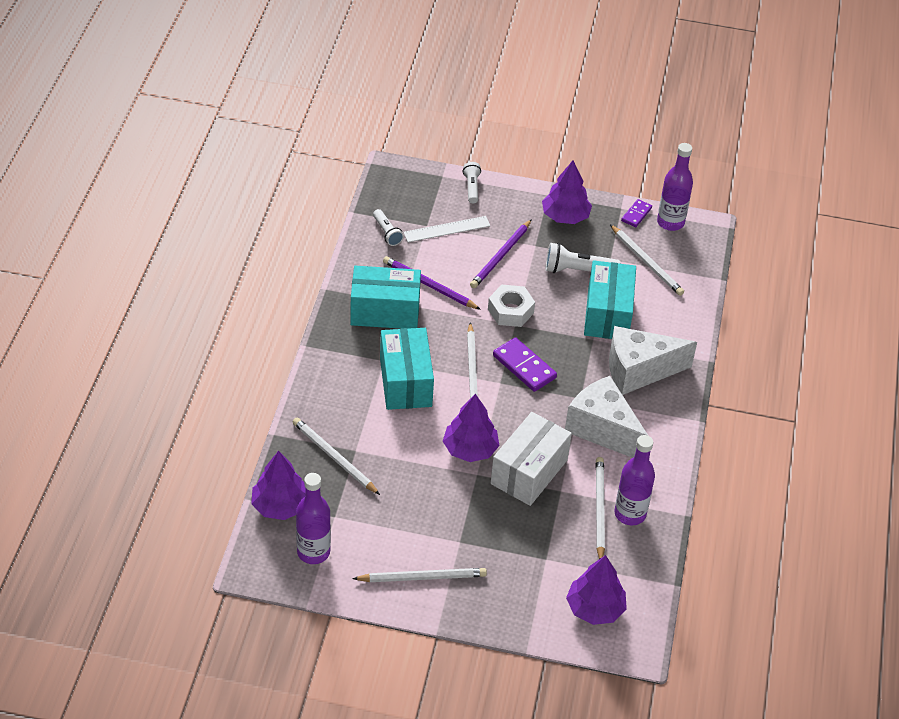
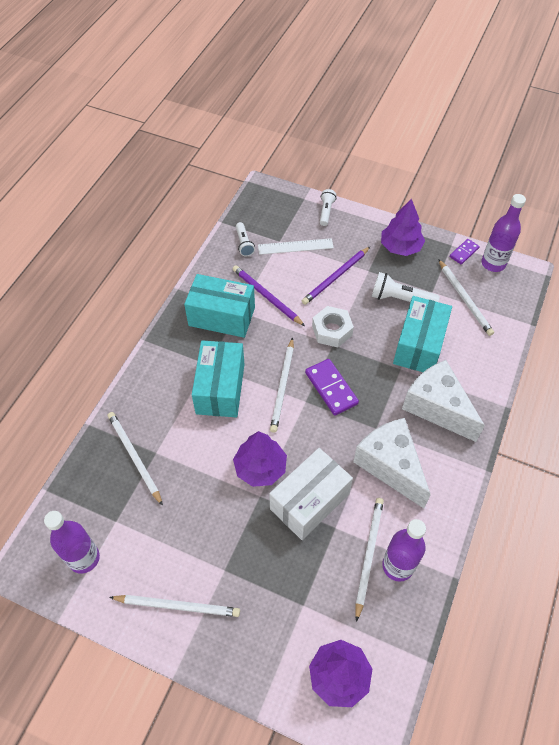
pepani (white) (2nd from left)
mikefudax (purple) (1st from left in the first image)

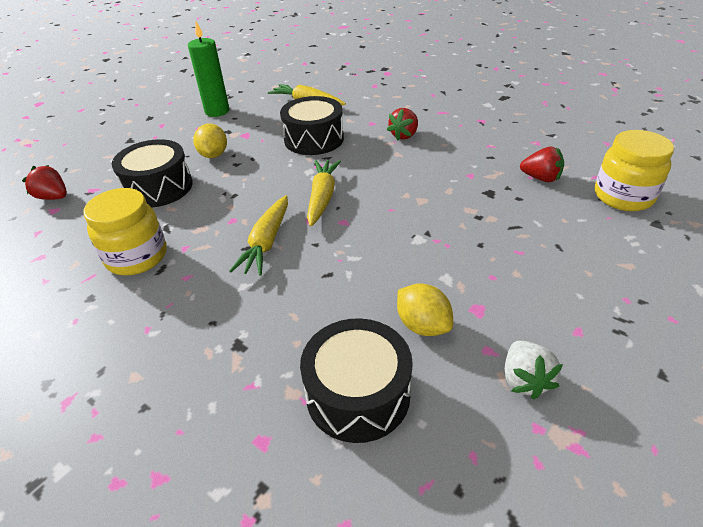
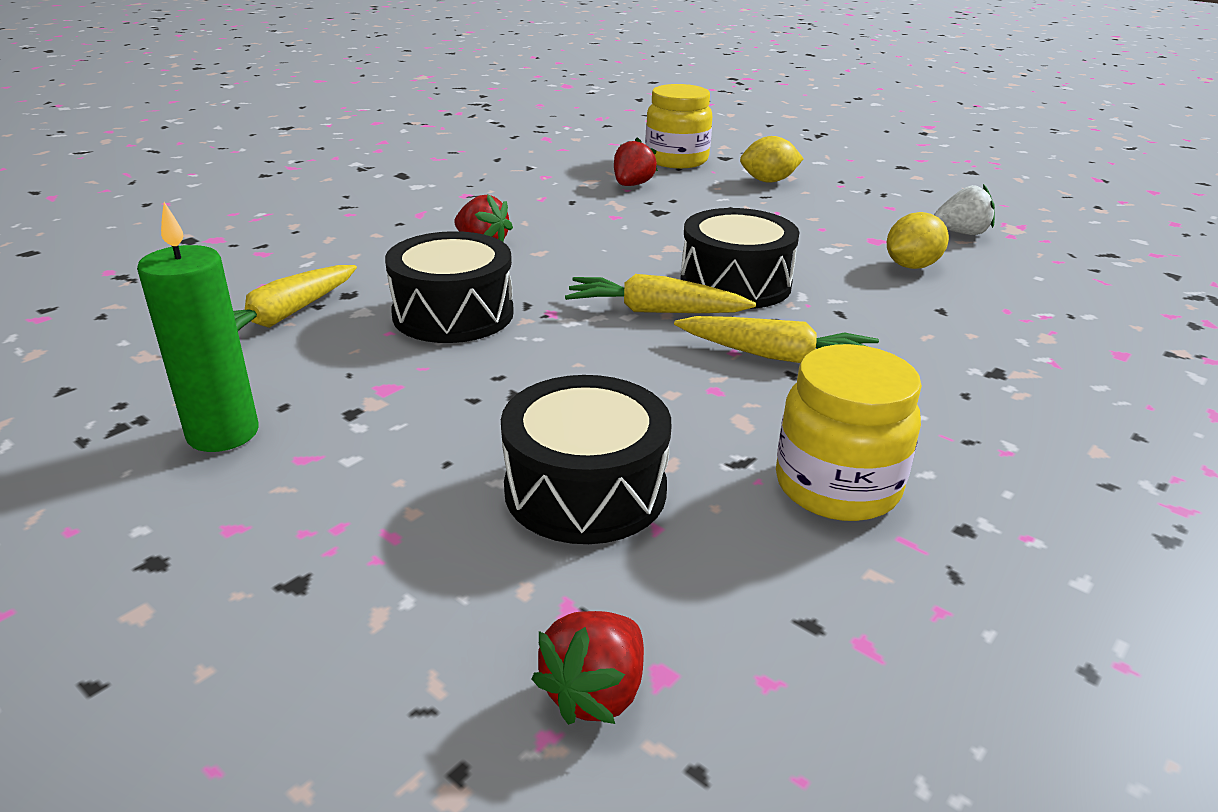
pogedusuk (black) (3rd from left)
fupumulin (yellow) (1st from left)

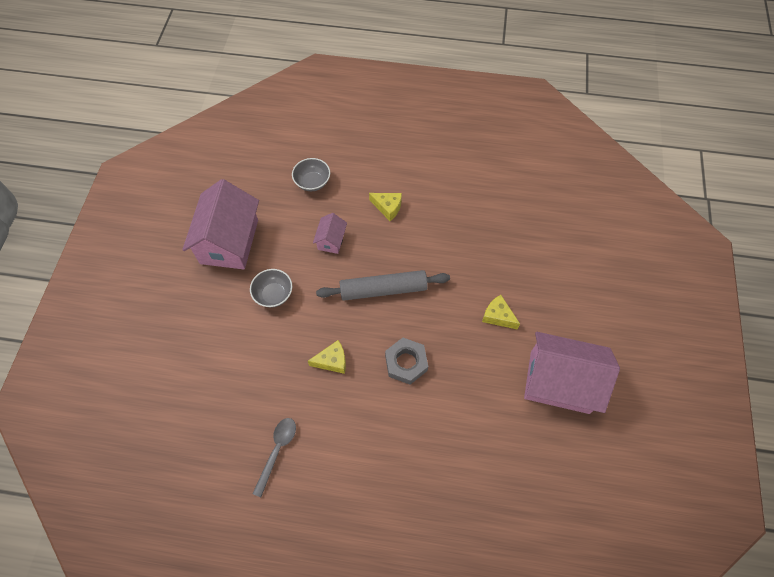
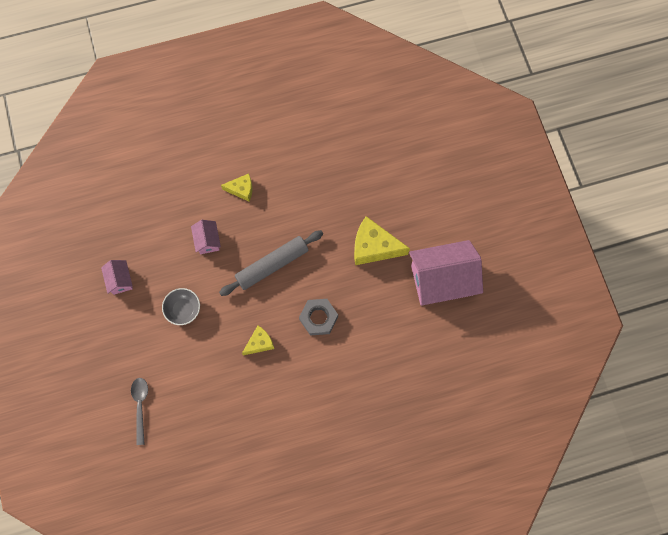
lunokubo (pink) (1st from left)
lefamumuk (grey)
pepani (yellow) (3rd from left)
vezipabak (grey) (2nd from left in the first image)

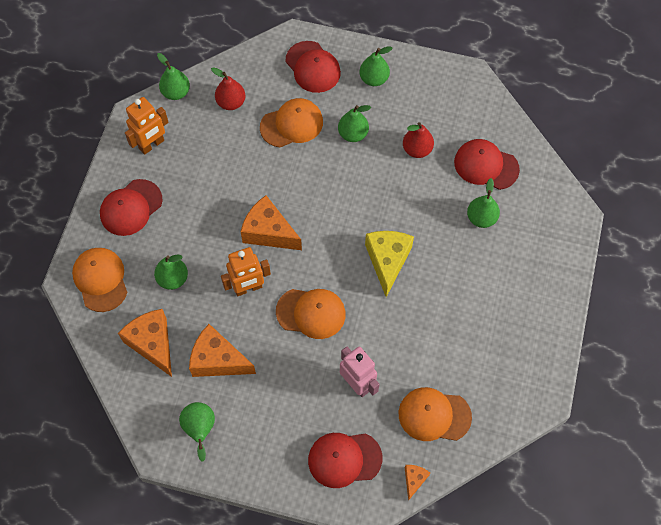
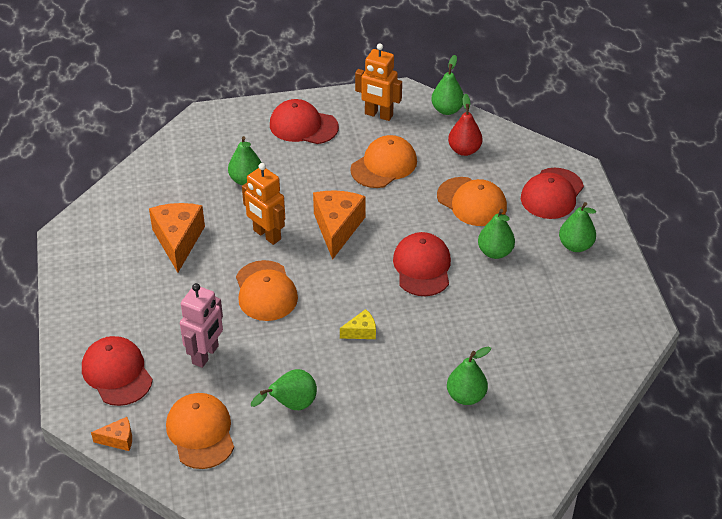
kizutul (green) (2nd from left)
pepani (yellow)
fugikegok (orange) (3rd from left)
fugikegok (red) (3rd from left)
pepani (orange) (1st from left in the first image)
kizutul (red) (2nd from left in the first image)

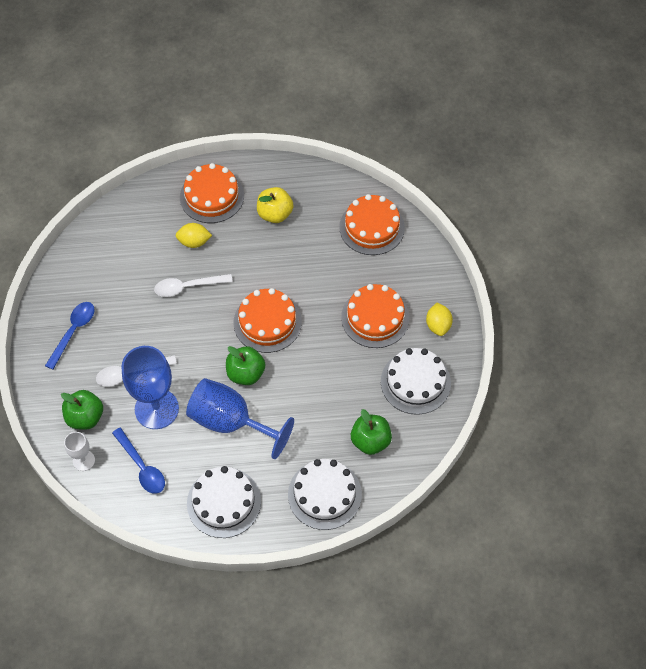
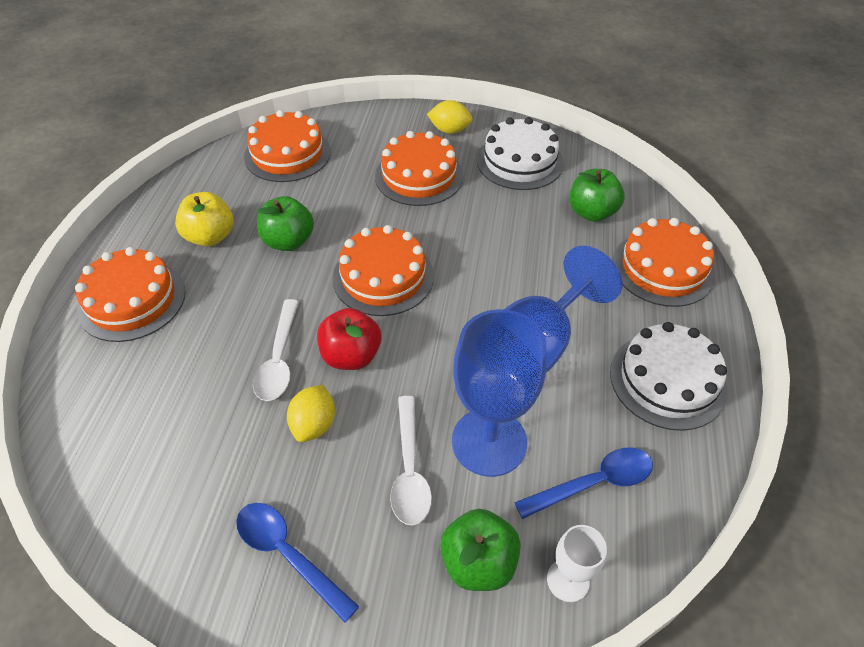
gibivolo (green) (1st from left)
fupumulin (yellow) (1st from left)
gibivolo (red)
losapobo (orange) (5th from left)

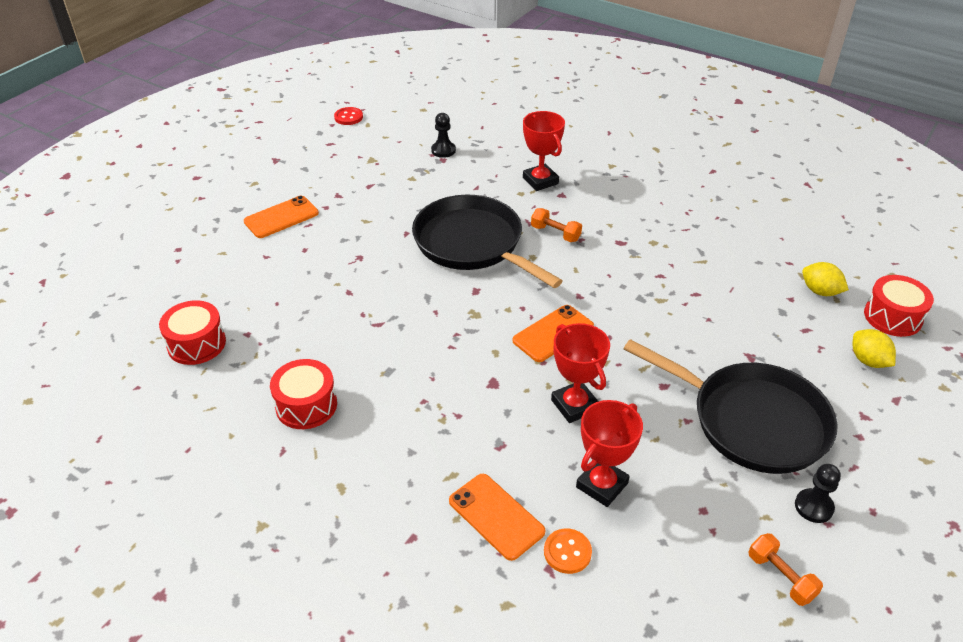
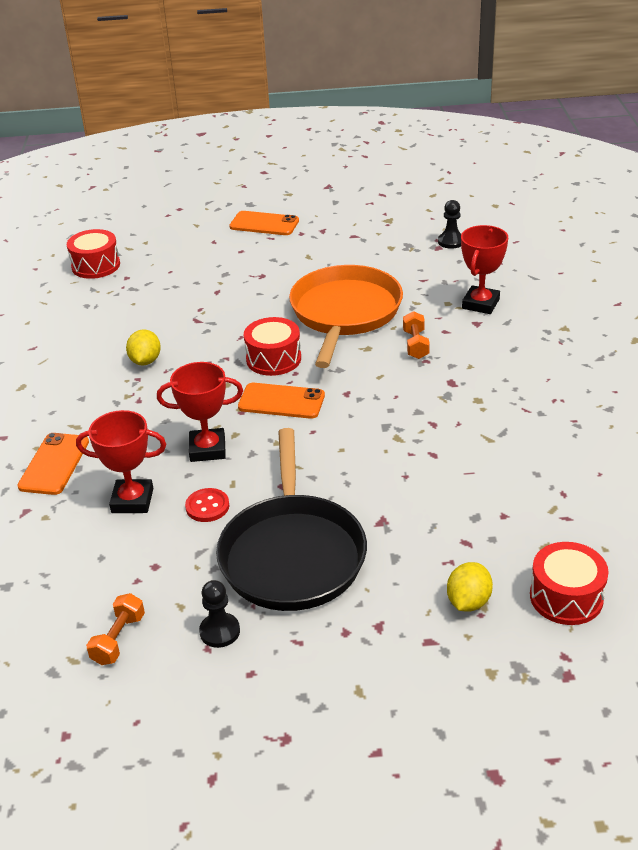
fupumulin (yellow) (1st from left)
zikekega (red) (2nd from left)
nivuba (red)
pogedusuk (red) (2nd from left)
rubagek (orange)
nivuba (orange)

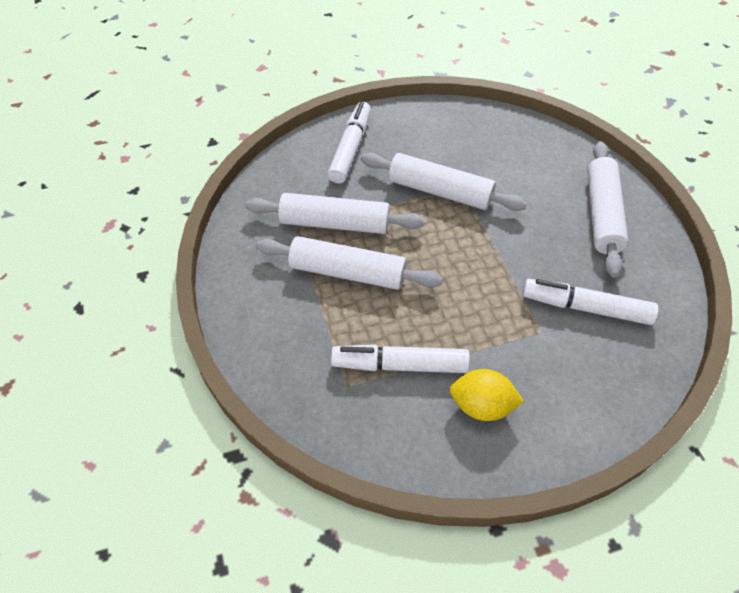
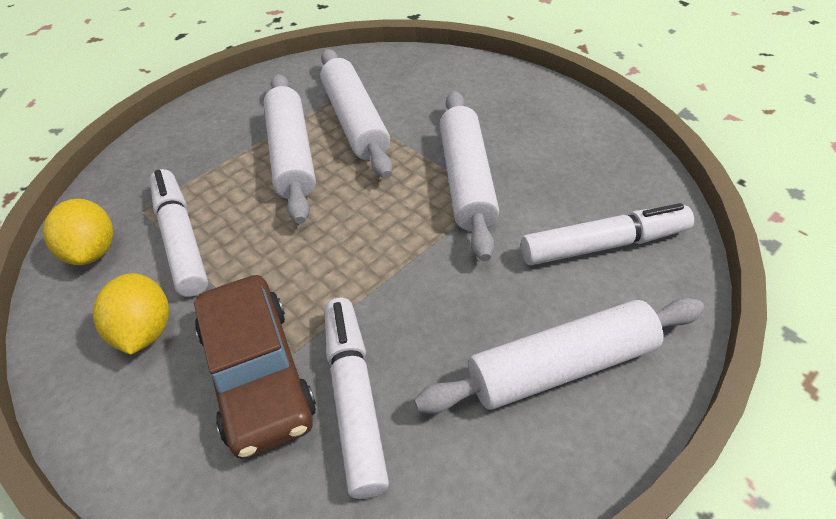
fupumulin (yellow) (1st from left)
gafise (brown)
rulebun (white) (3rd from left)

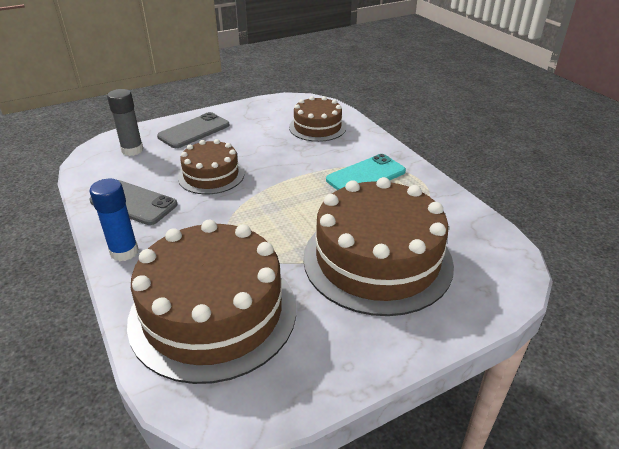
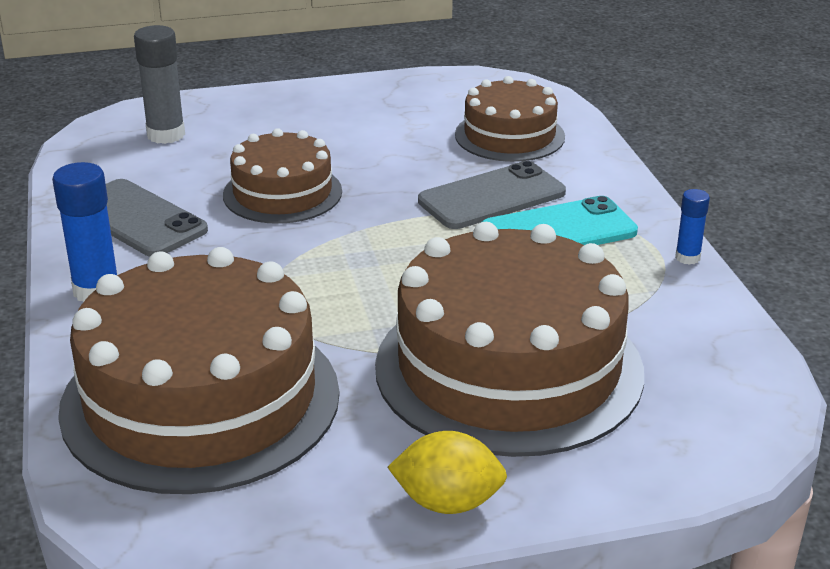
fupumulin (yellow)
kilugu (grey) (2nd from left)
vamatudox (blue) (2nd from left)

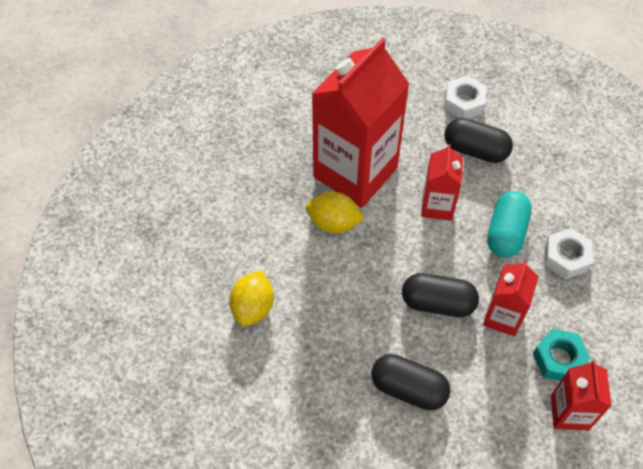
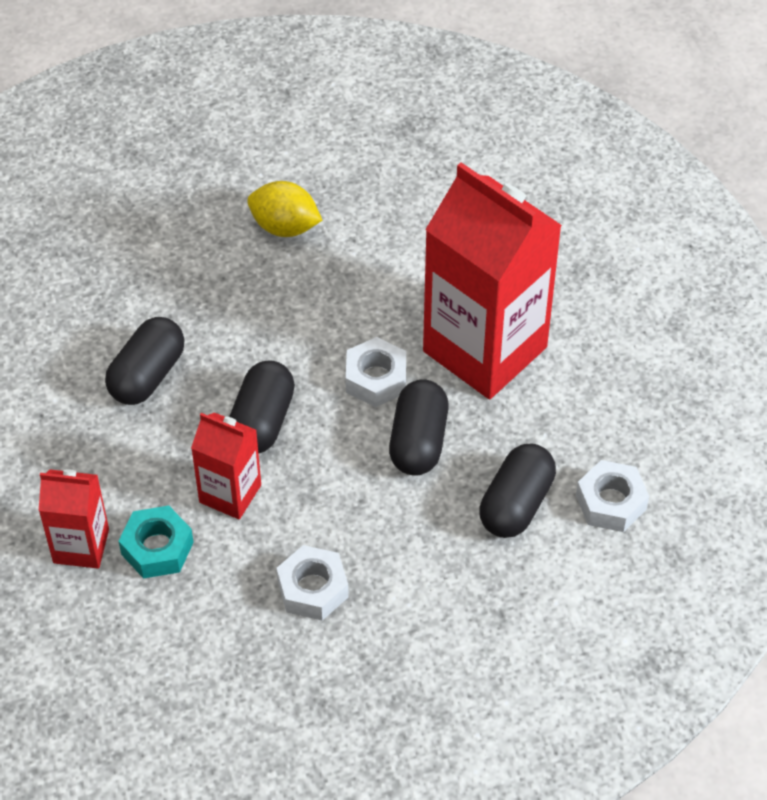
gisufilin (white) (2nd from left)
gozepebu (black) (3rd from left)
fupumulin (yellow) (2nd from left in the first image)
gozepebu (turquoise)

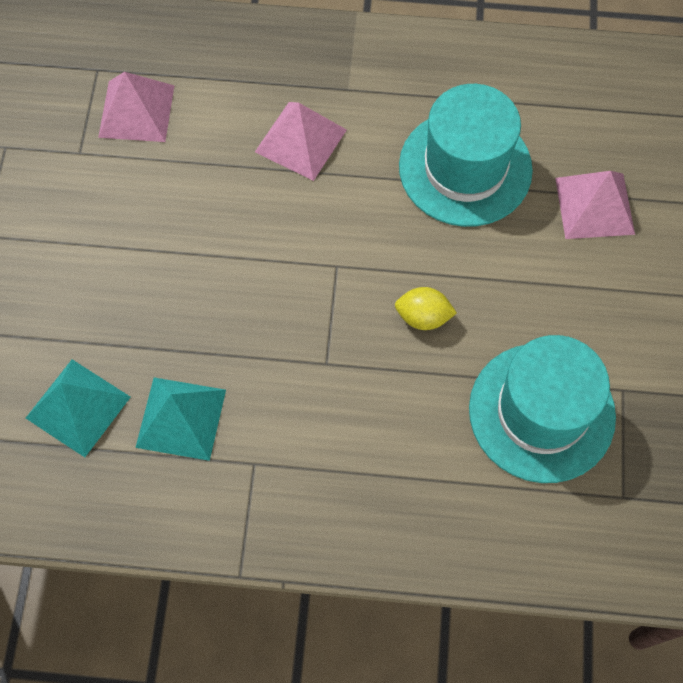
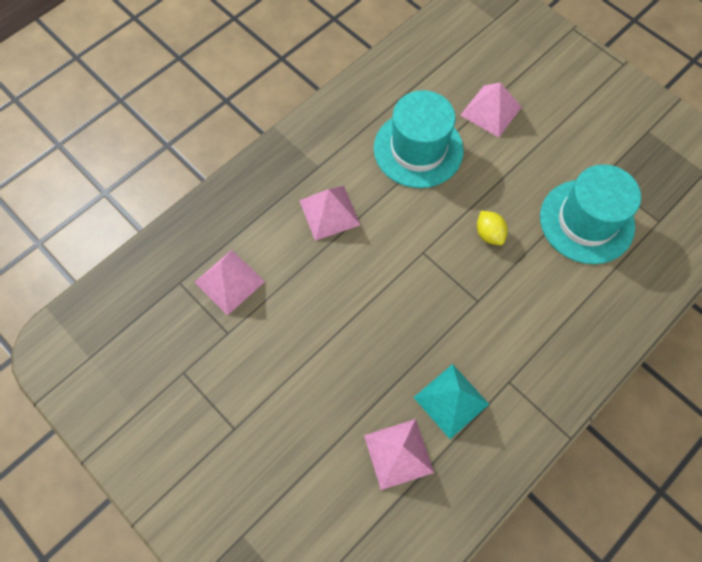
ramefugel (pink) (3rd from left)
fupumulin (yellow)

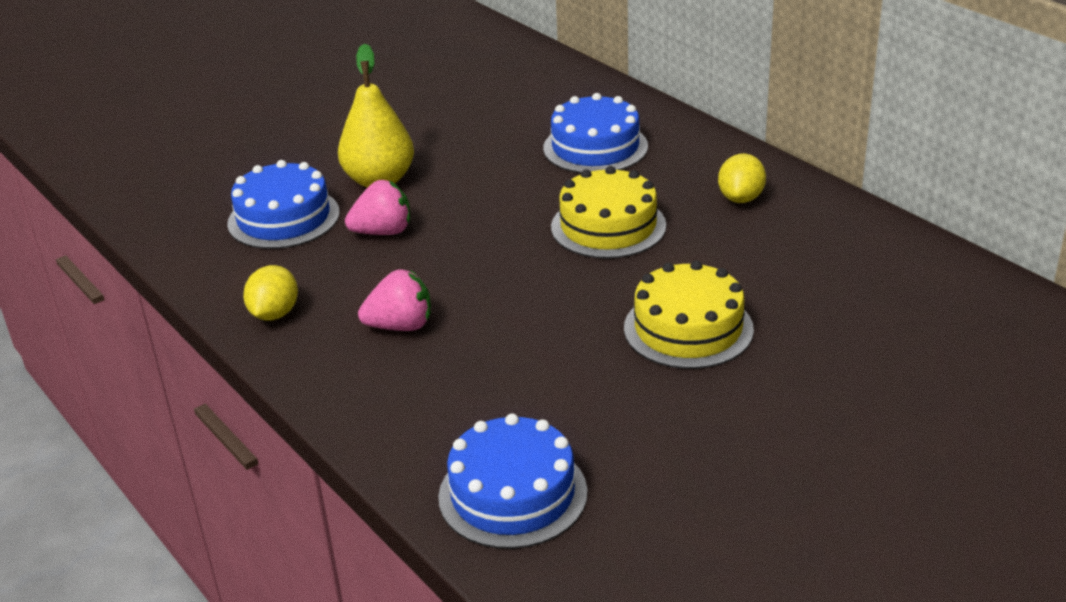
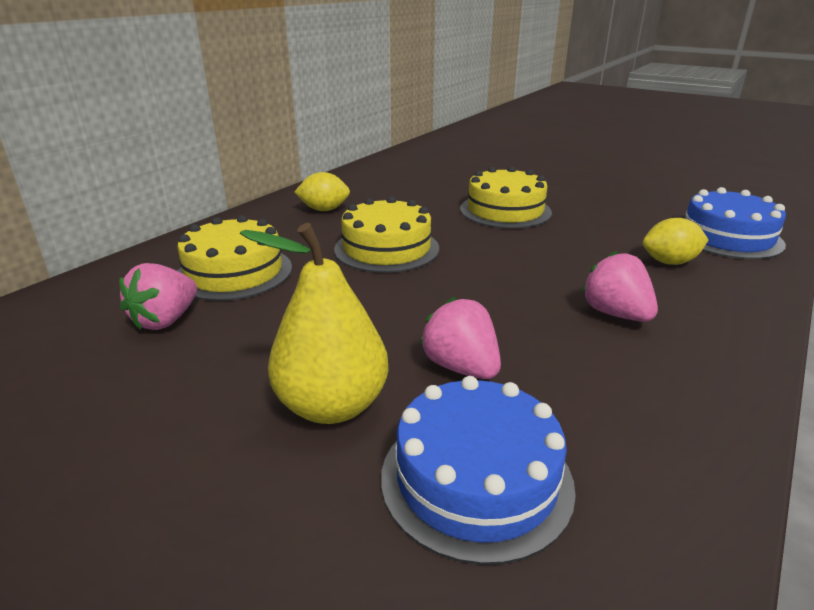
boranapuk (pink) (1st from left)
losapobo (yellow) (1st from left)
fupumulin (yellow) (2nd from left)

